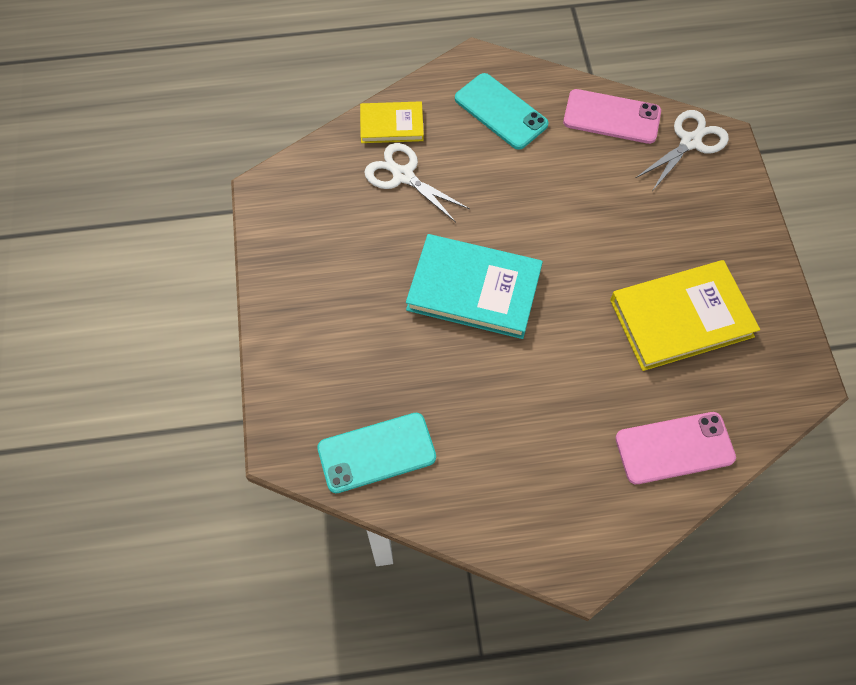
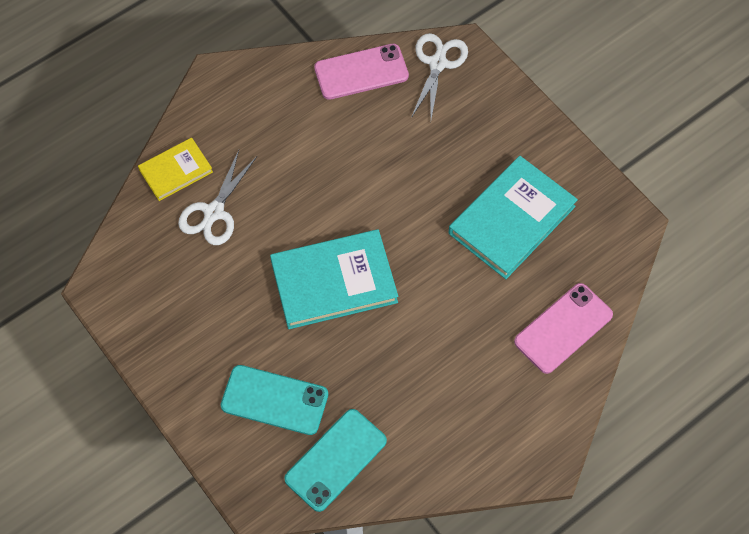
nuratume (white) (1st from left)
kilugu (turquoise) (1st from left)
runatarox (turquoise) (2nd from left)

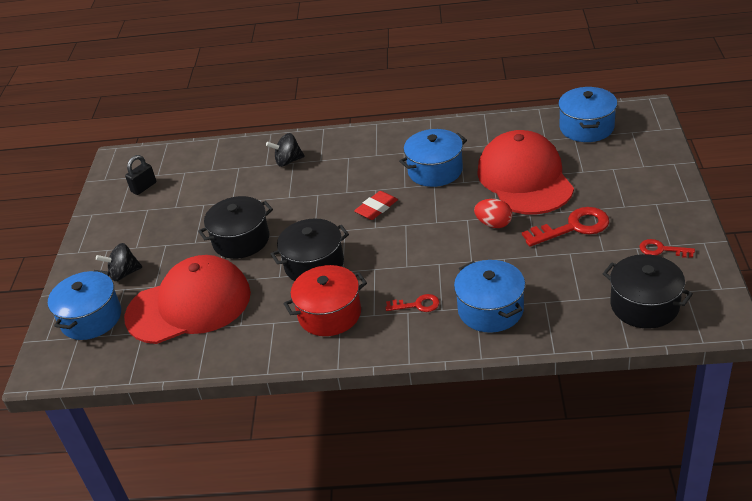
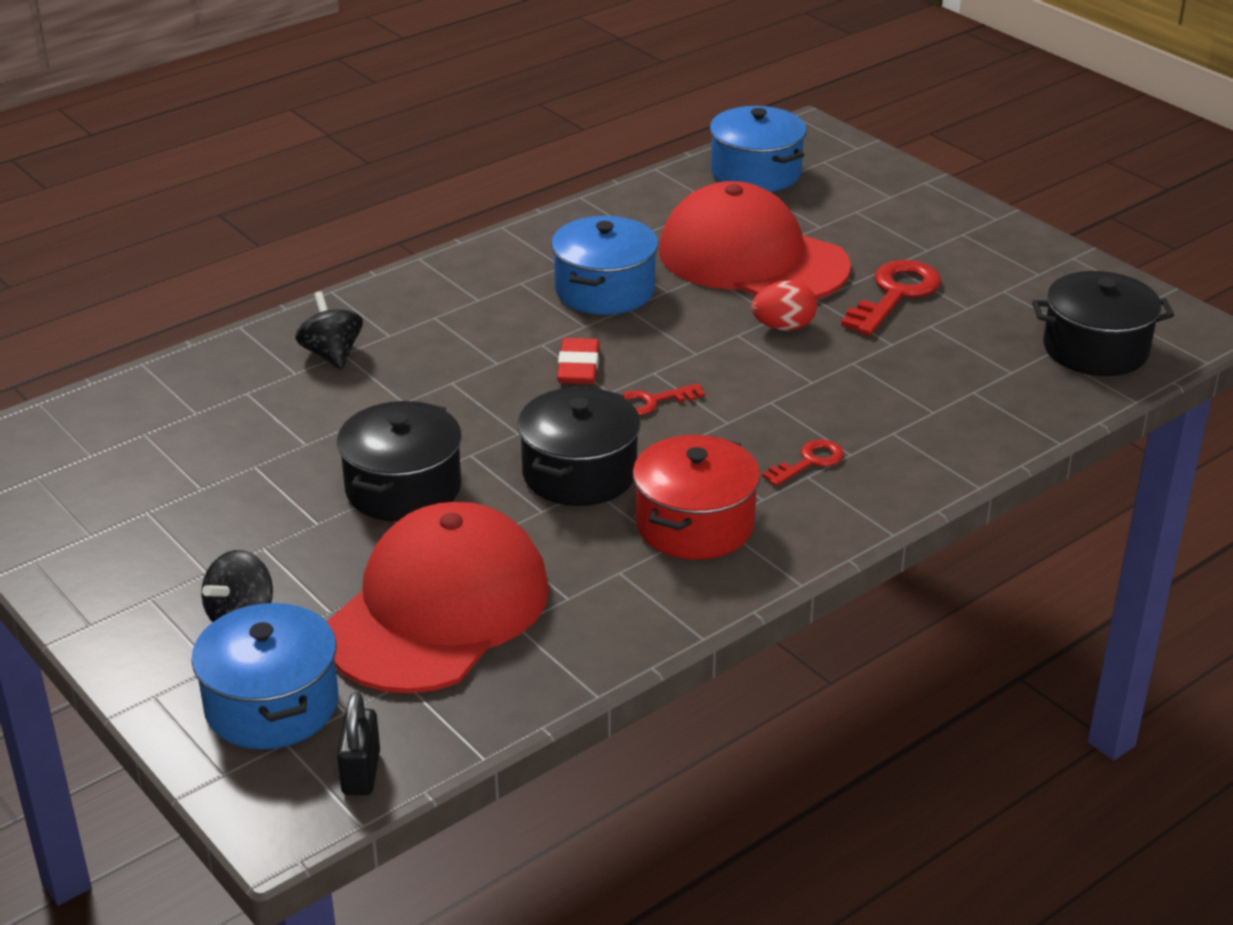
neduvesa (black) (2nd from left)
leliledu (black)
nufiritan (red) (1st from left)
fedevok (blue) (3rd from left in the first image)

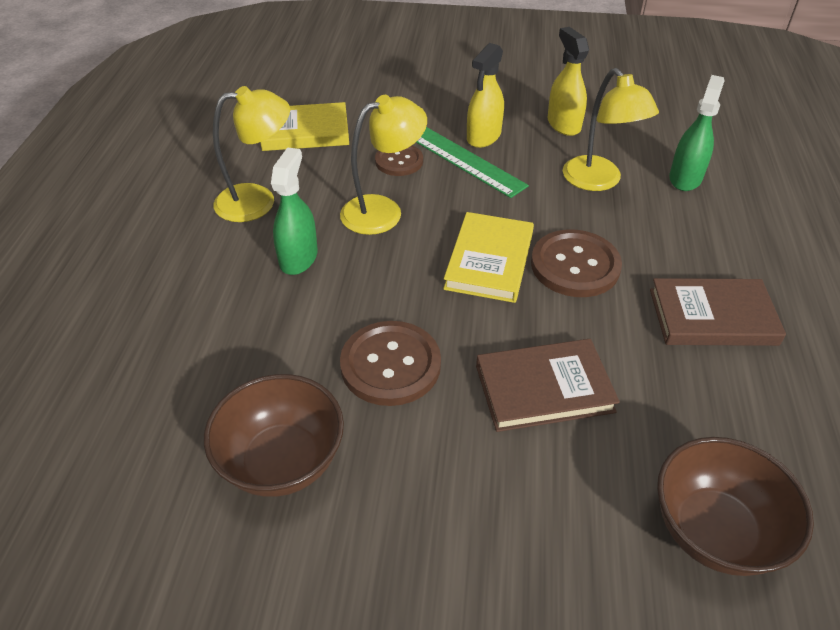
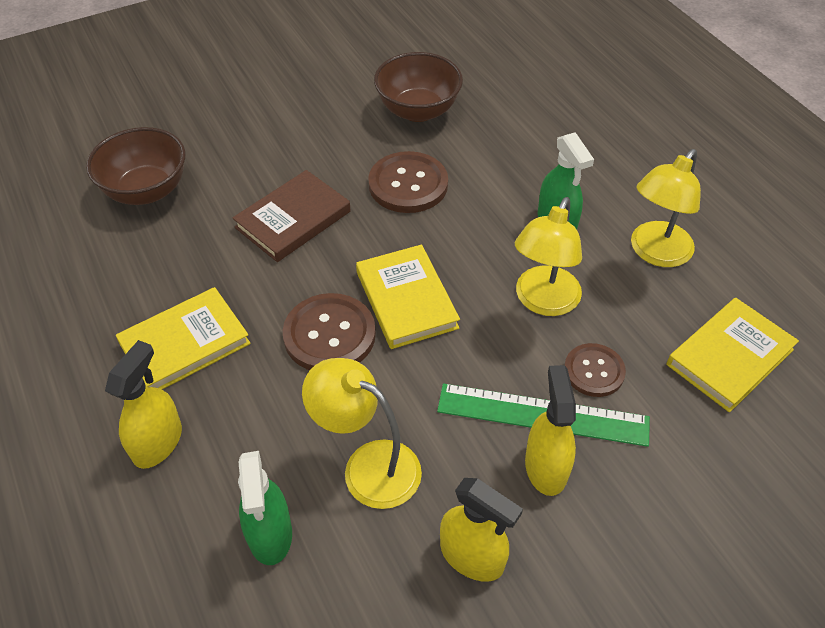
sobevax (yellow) (1st from left)
runatarox (yellow) (1st from left)

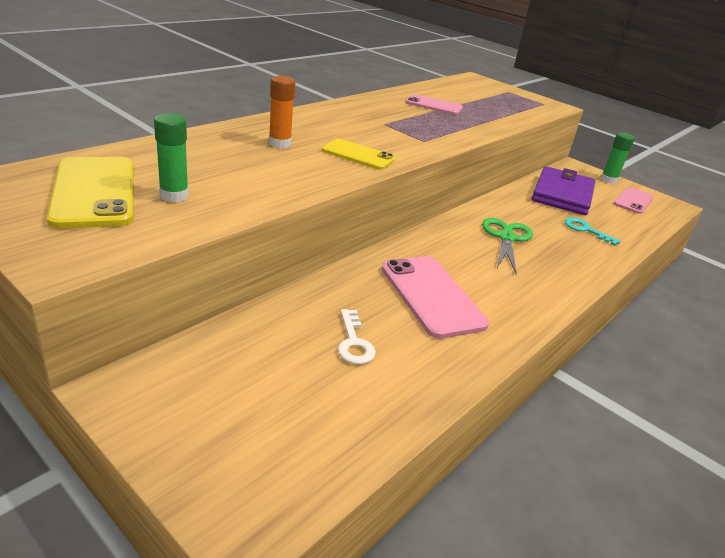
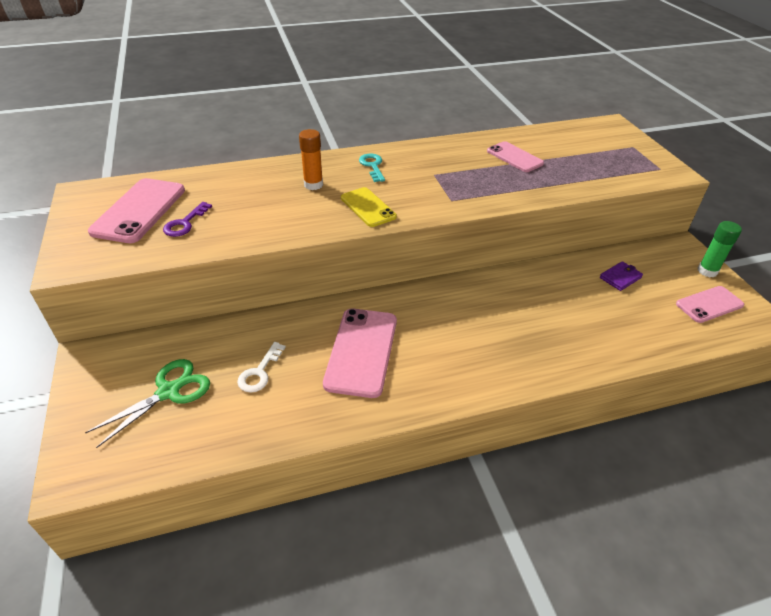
nuratume (green)
kilugu (pink) (1st from left)
nufiritan (purple)
nufiritan (turquoise)
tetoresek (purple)

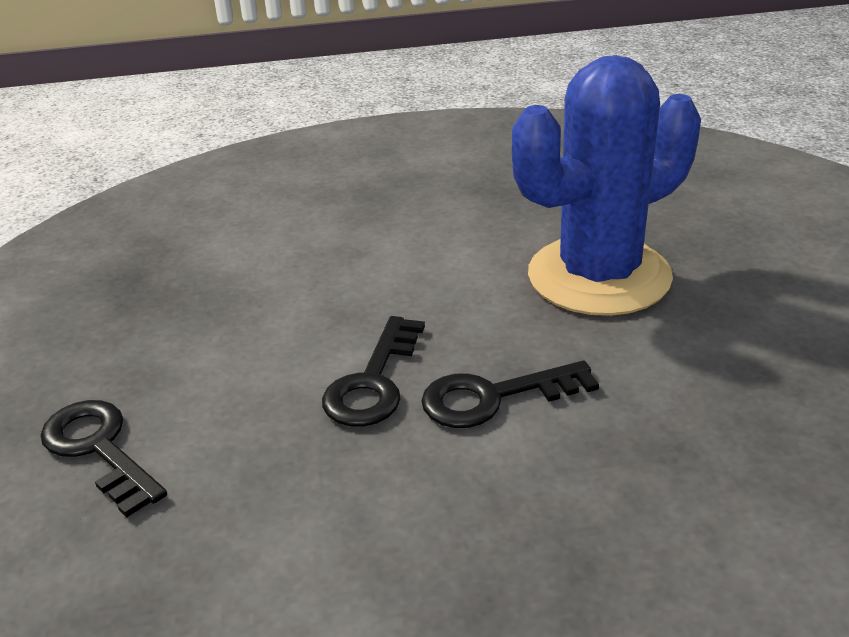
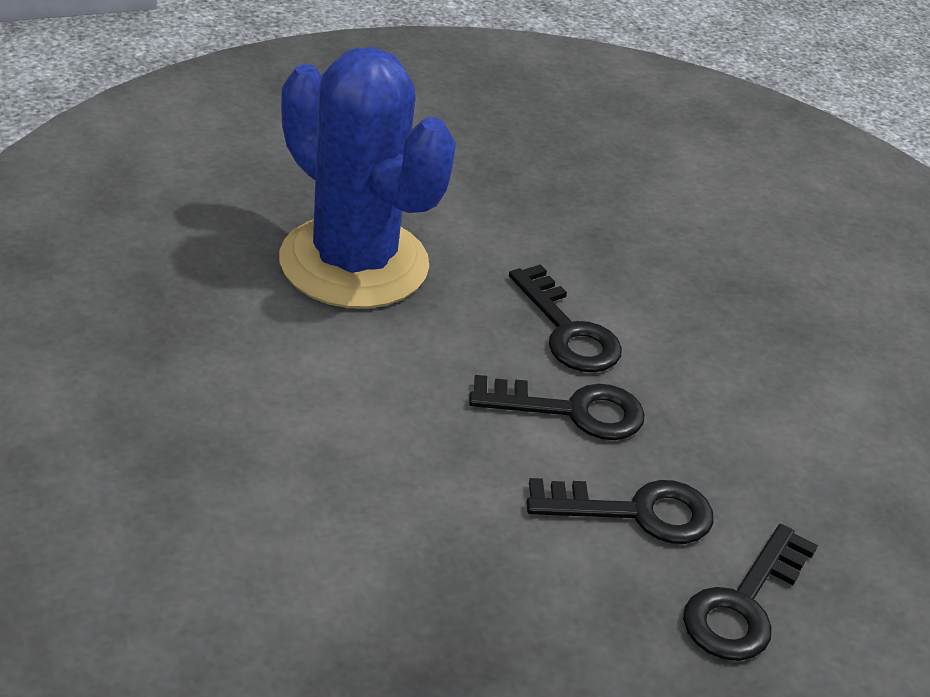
nufiritan (black) (3rd from left)

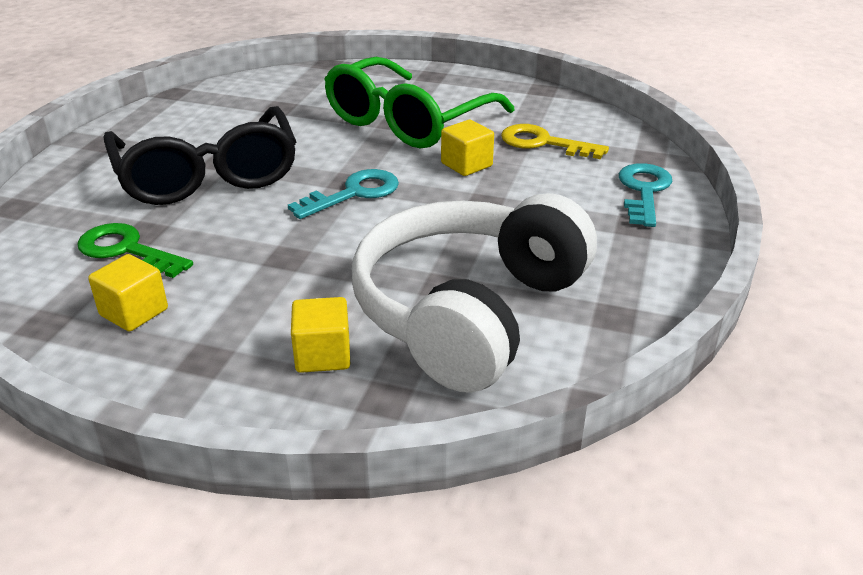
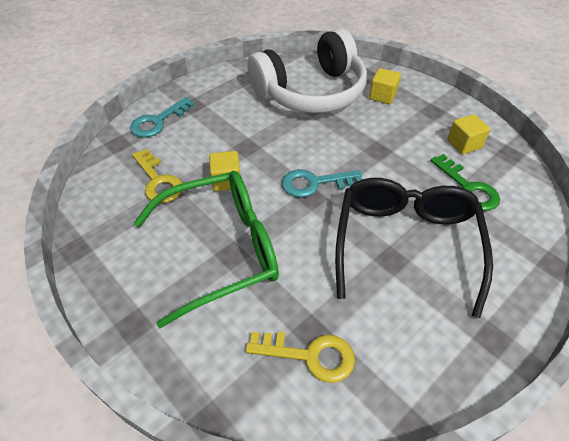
nufiritan (yellow) (2nd from left)

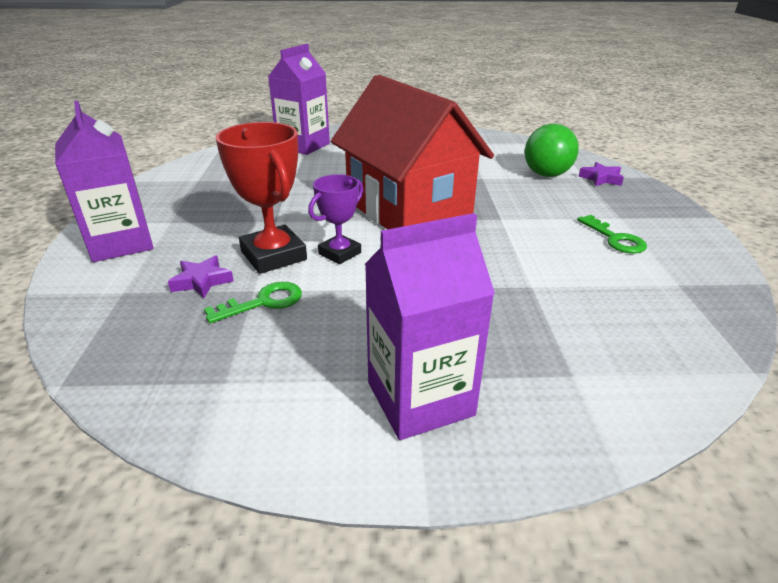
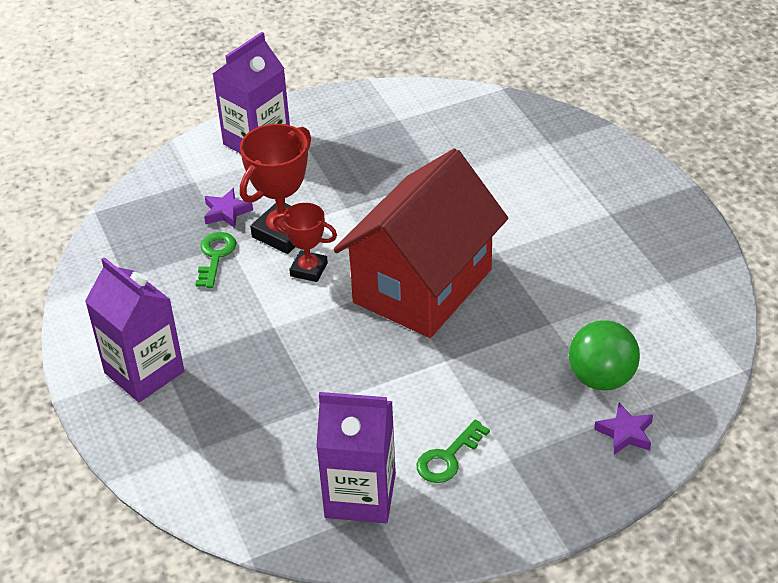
nufiritan (green) (1st from left)
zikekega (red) (2nd from left)
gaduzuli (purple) (3rd from left)

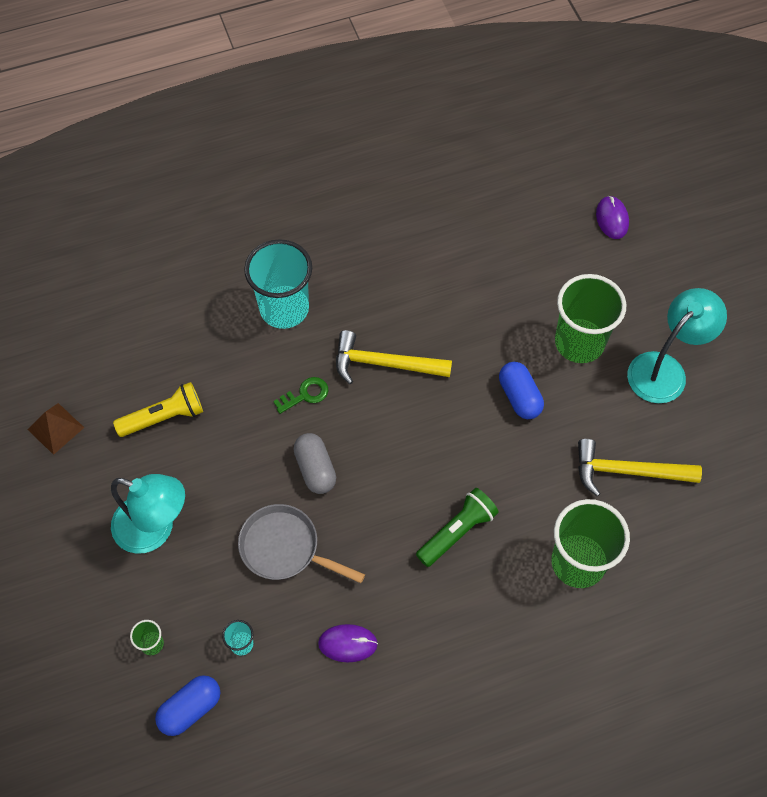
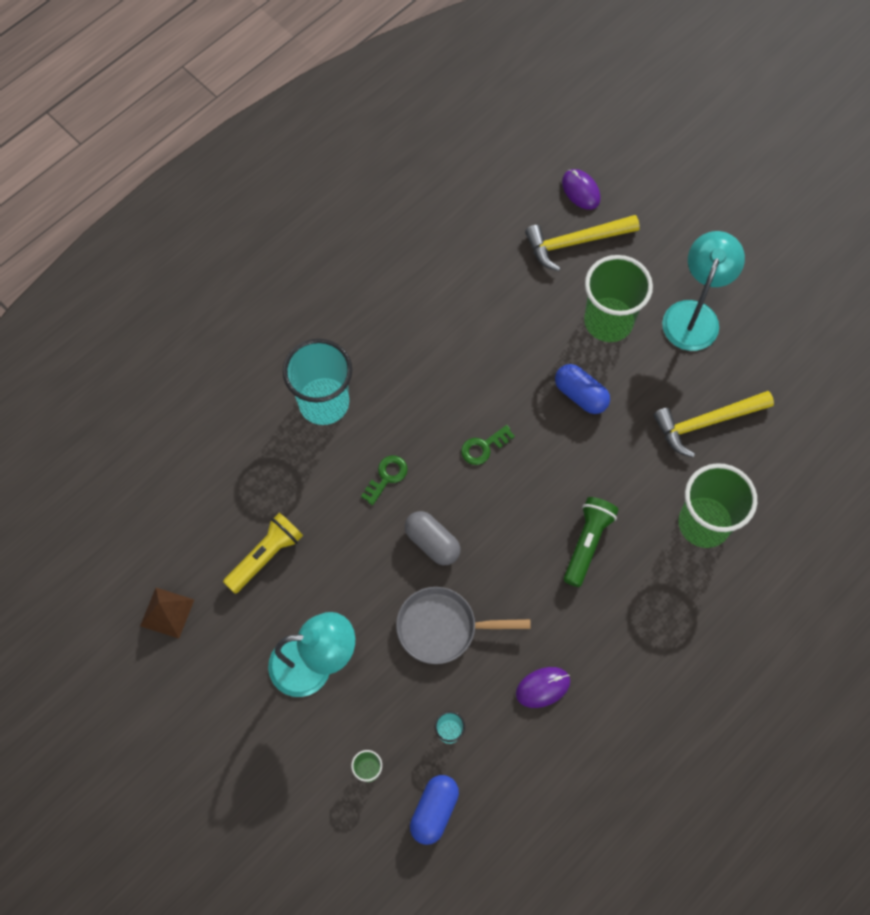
nufiritan (green) (2nd from left)
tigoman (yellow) (1st from left)

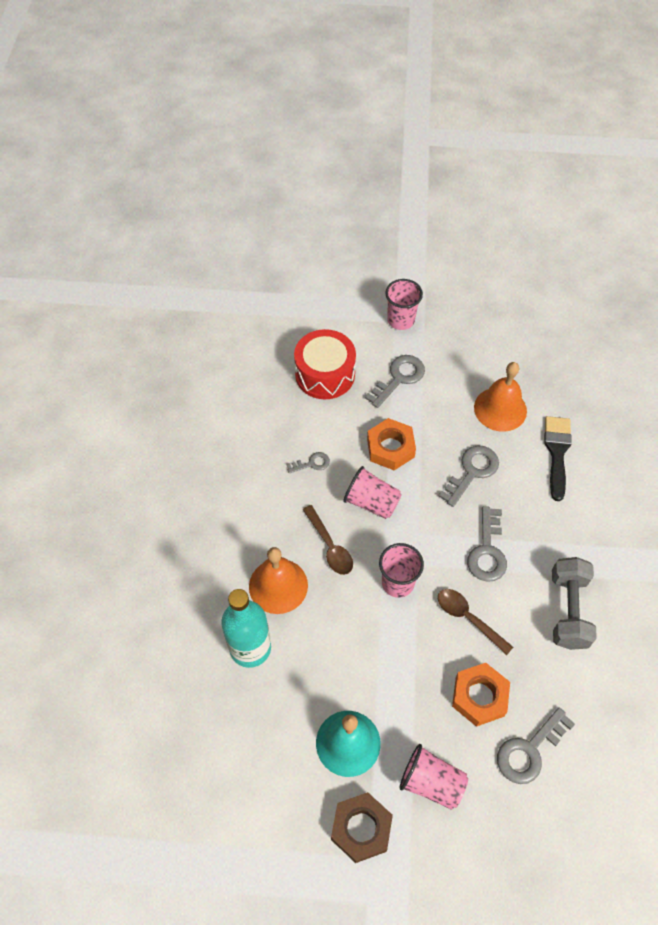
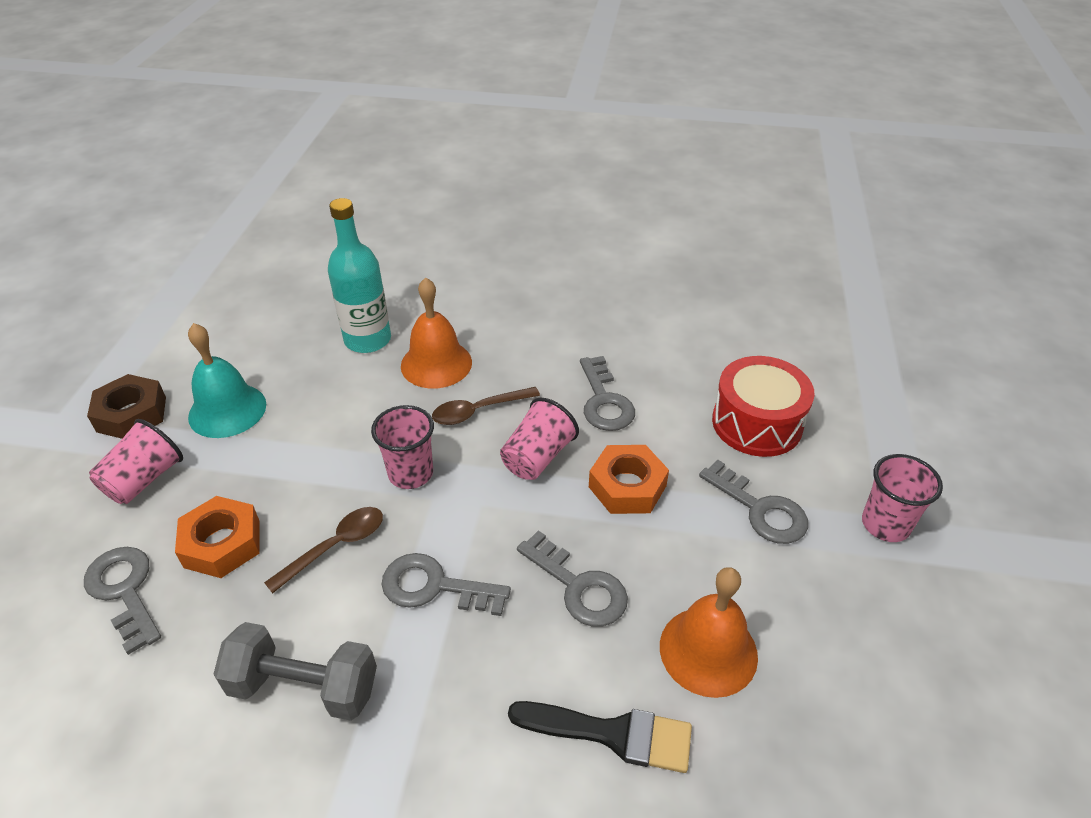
nufiritan (grey) (4th from left)

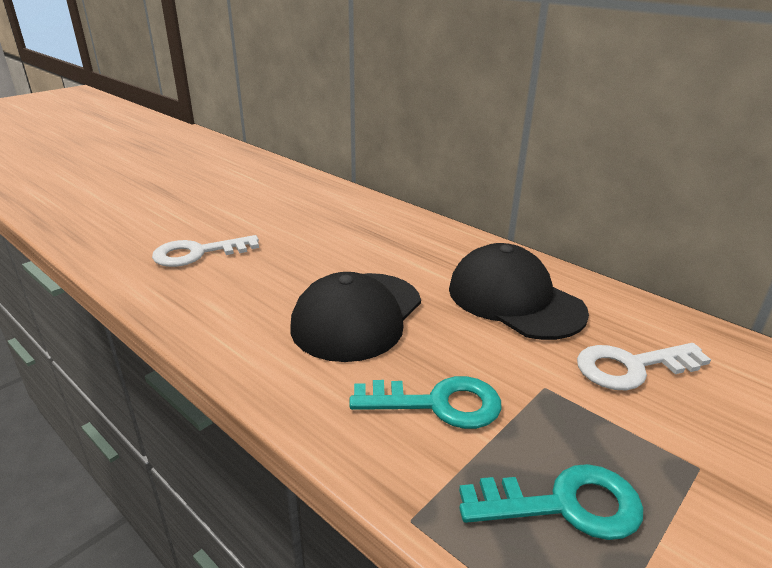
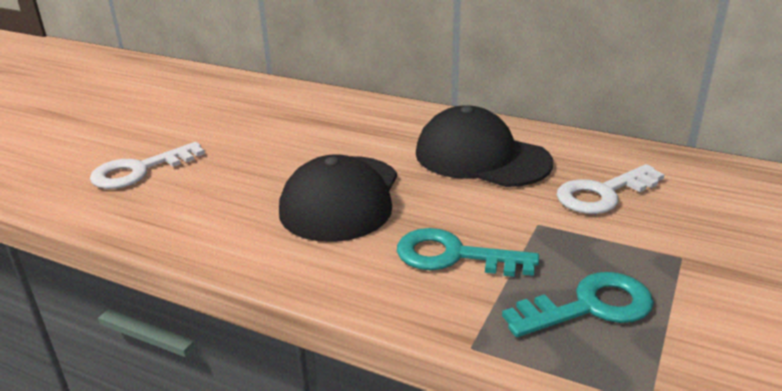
nufiritan (turquoise) (1st from left)

